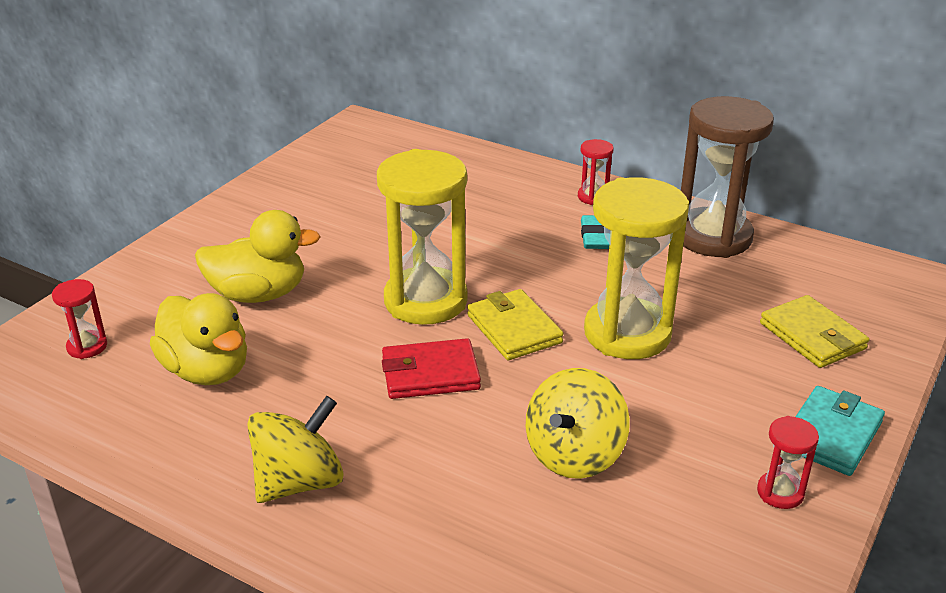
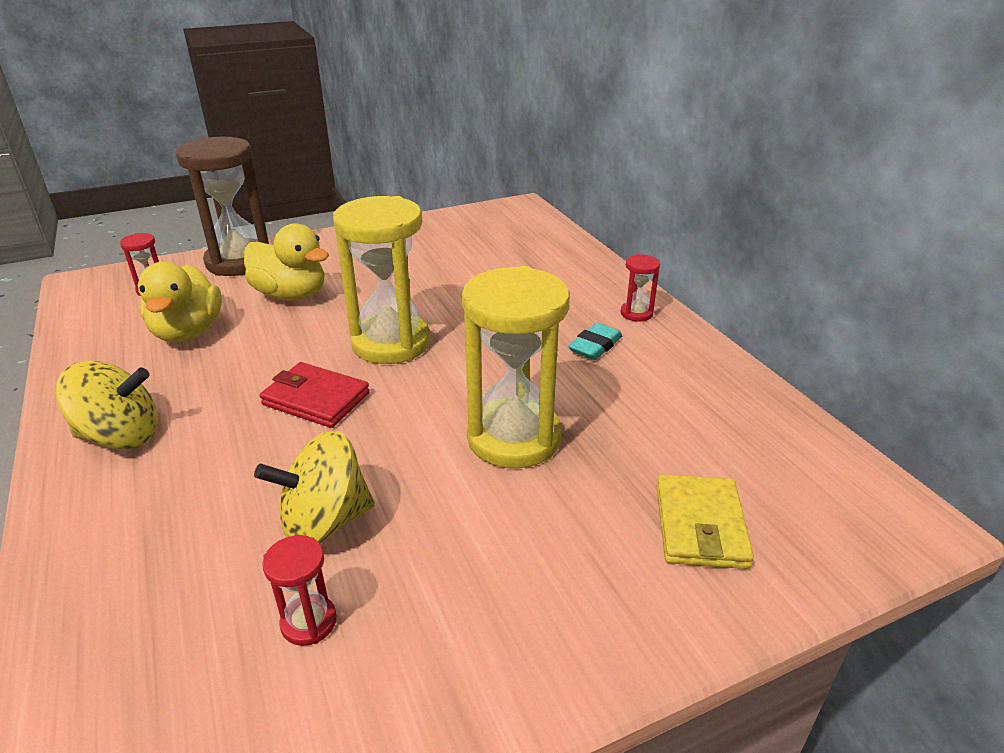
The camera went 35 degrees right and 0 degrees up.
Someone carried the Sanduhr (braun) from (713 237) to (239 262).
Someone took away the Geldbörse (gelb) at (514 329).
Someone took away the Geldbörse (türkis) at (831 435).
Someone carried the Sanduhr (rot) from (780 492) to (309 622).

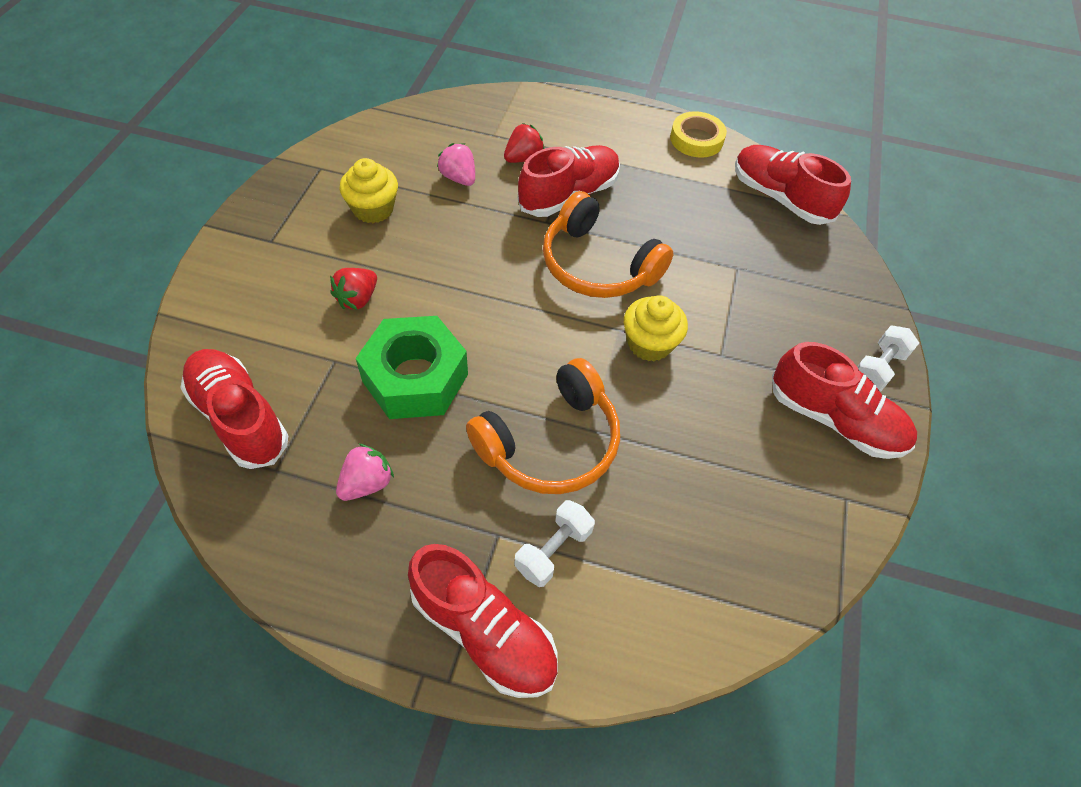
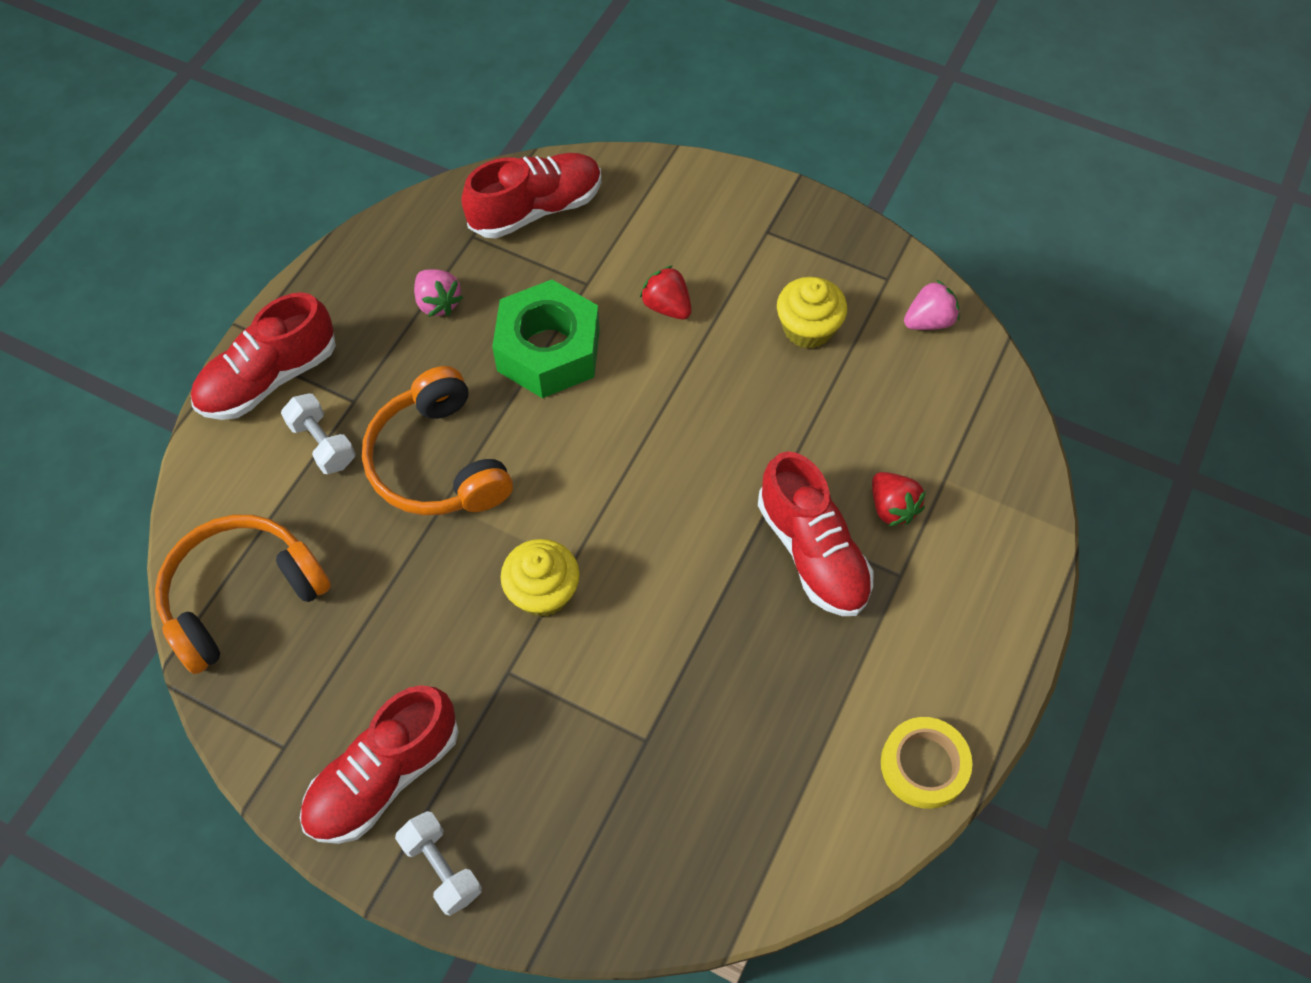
The camera went 105 degrees right and 5 degrees up.
Someone carried the Erdbeere (rosa) from (459 178) to (929 321).
Someone took away the Schuh (rot) at (780 198).
Someone carried the Kopfhörer (orange) from (597 265) to (241 595).

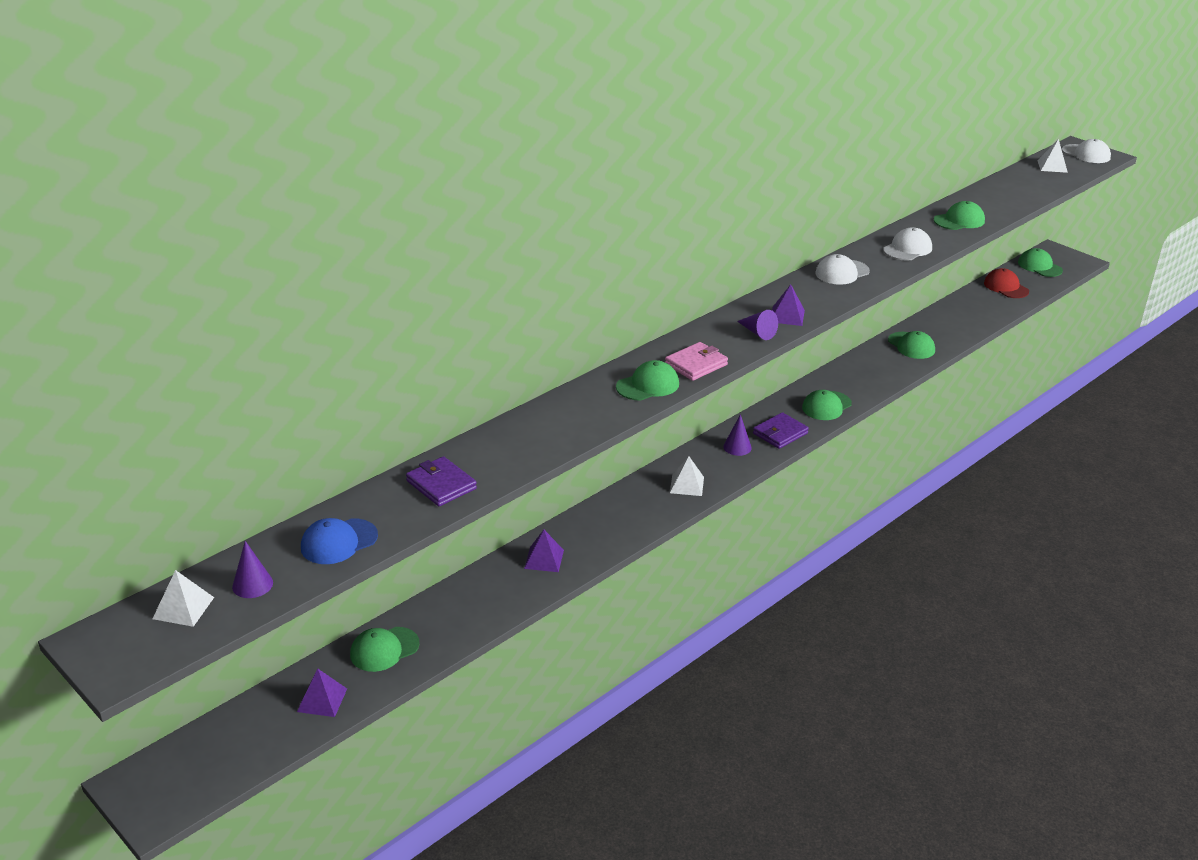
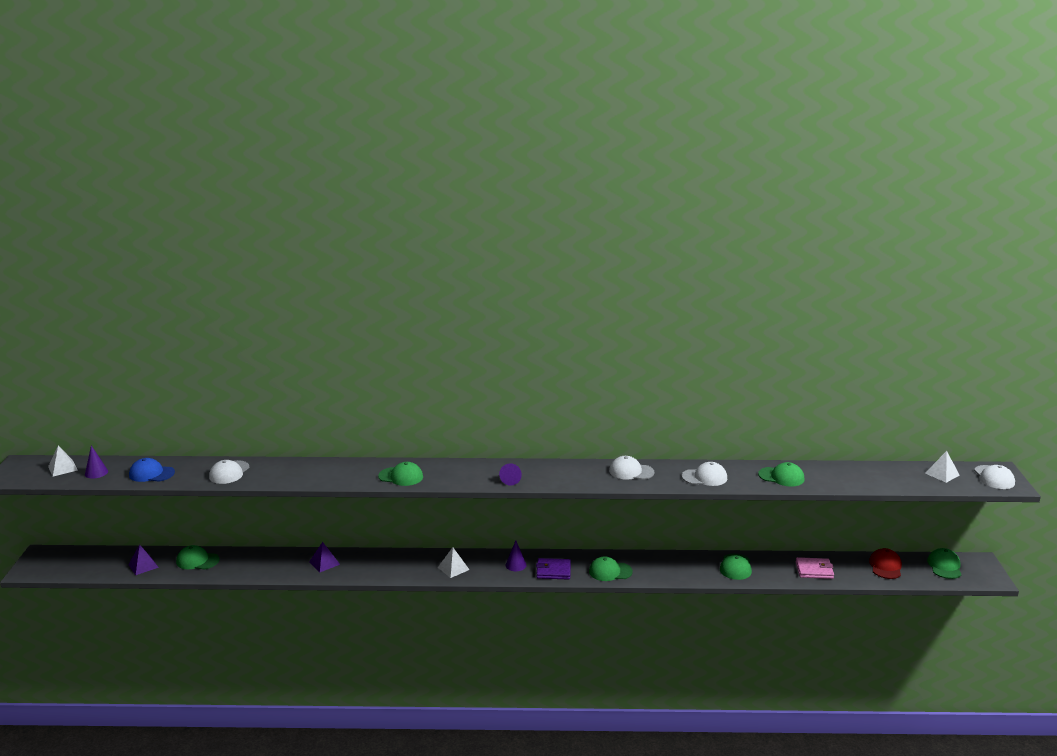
The camera went 45 degrees right and 10 degrees down.
Someone took away the Pyramide (lila) at (787 316).
Someone carried the Geldbörse (rosa) from (696 364) to (814 570).
Someone swapped the Geldbörse (lila) at (441 485) for the Kappe (weiß) at (229 472).

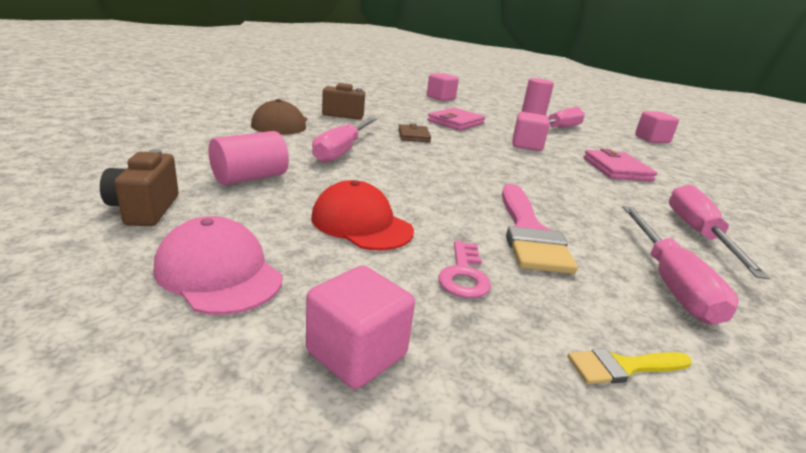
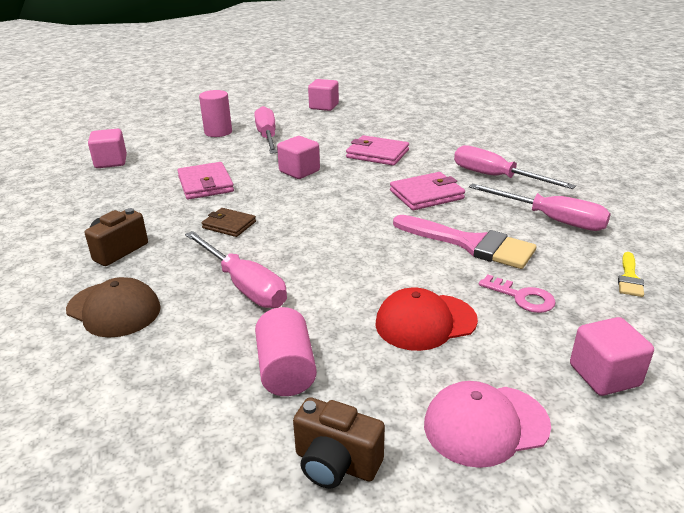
The camera went 55 degrees left and 5 degrees up.
Someone put down the Geldbörse (rosa) at (426 195).

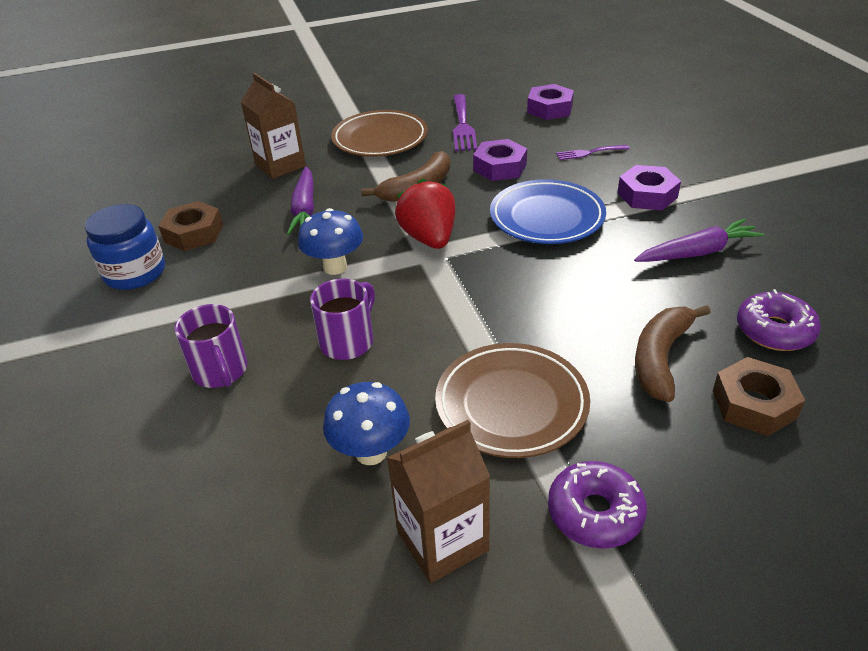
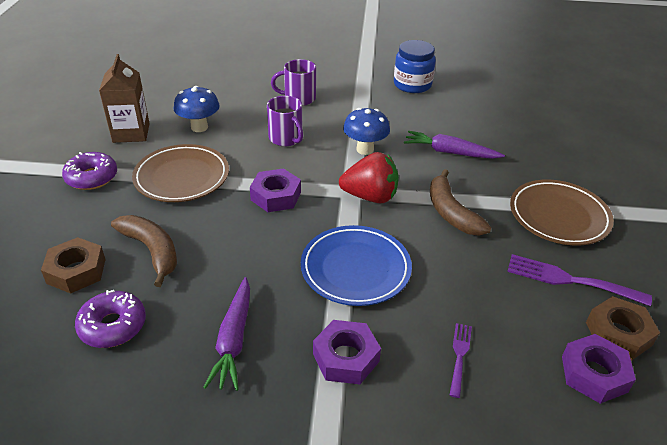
The camera went 110 degrees right and 0 degrees up.
Someone took away the Getränkekarton (braun) at (280 165).
Someone carried the Sechskantmutter (lila) from (500 167) to (276 196).
Someone carried the Sechskantmutter (braun) from (193 233) to (618 333).

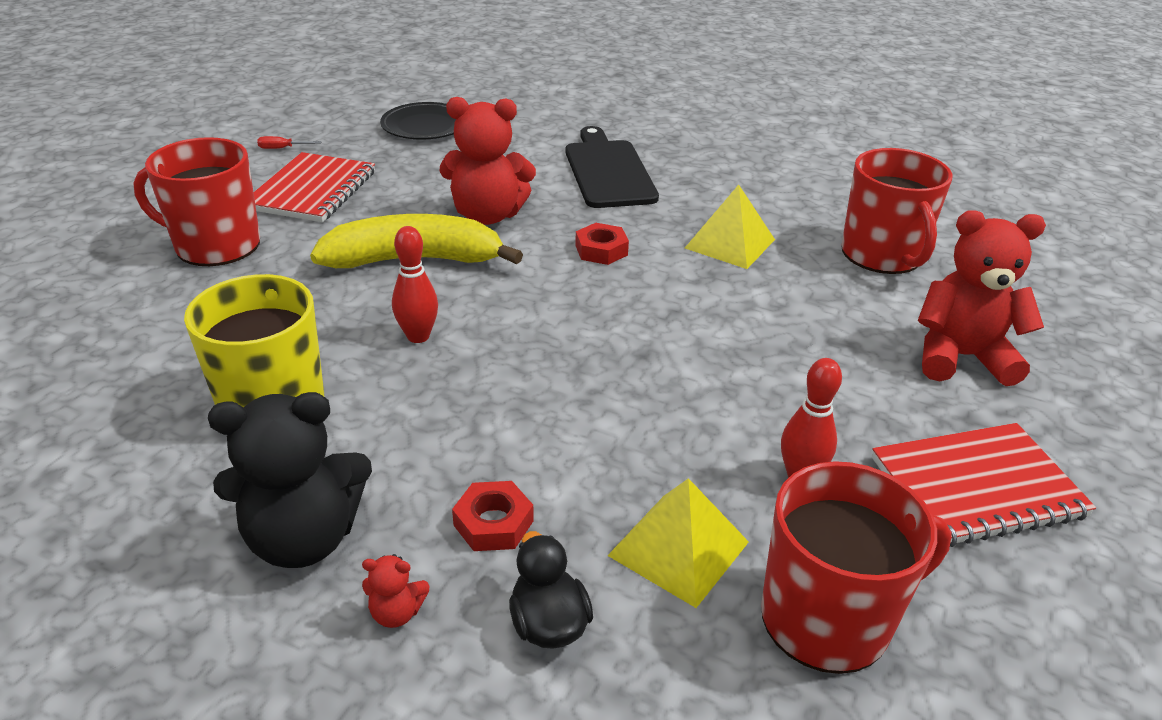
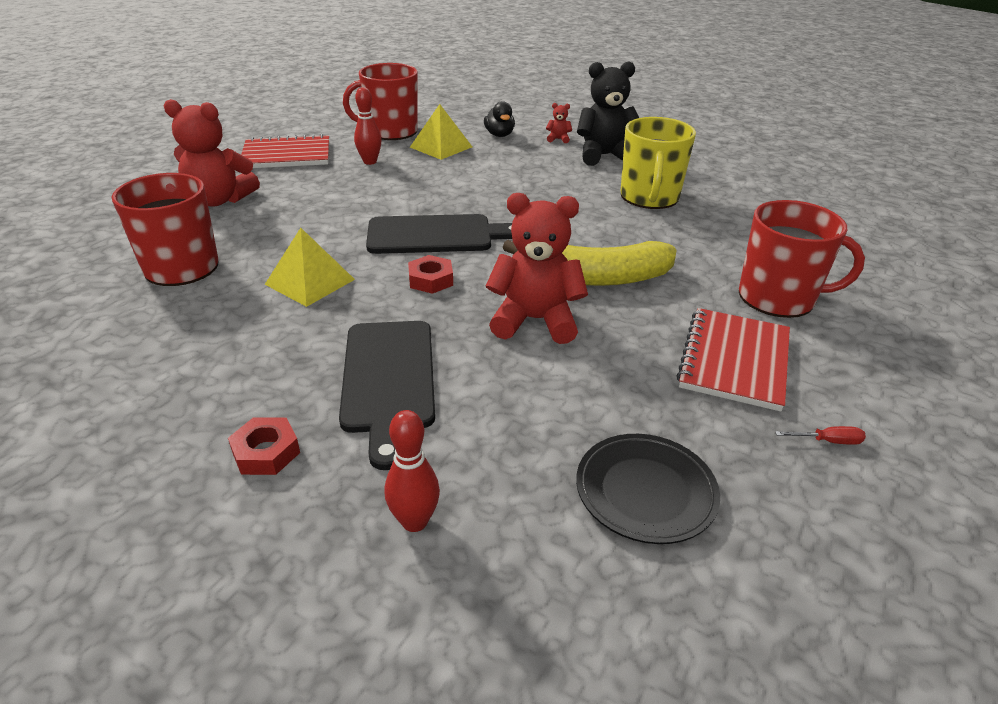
The camera went 175 degrees left and 0 degrees up.
Someone carried the Bowlingkegel (rot) from (418 336) to (414 521).
Someone carried the Sechskantmutter (rot) from (493 523) to (266 452).
Someone put down the Schneidebrett (schwarz) at (436 235).

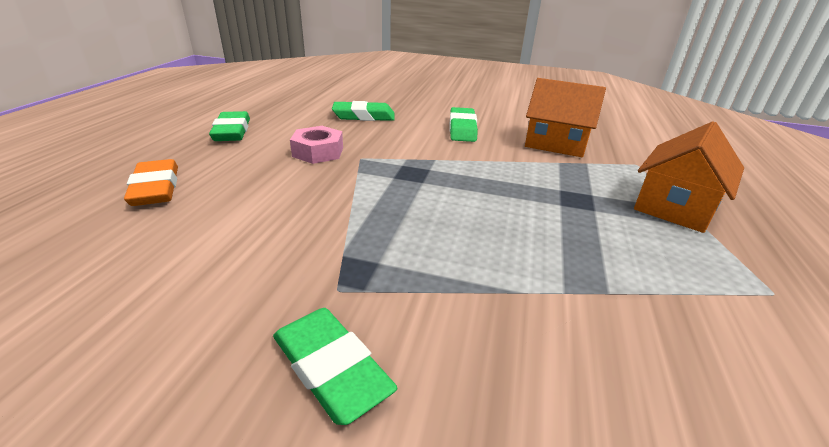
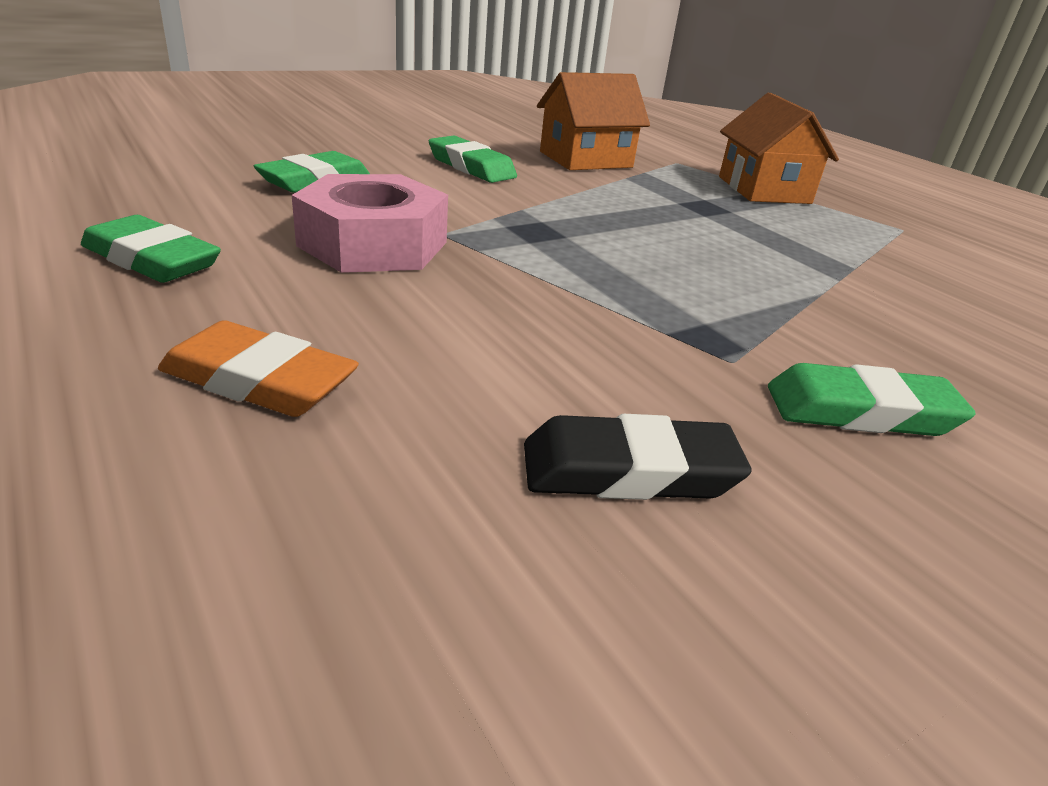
The camera went 50 degrees left and 0 degrees up.
Someone scaled the Sechskantmutter (rosa) at (318 152) by 1.56.
Someone put down the Radiergummi (schwarz) at (629 471).

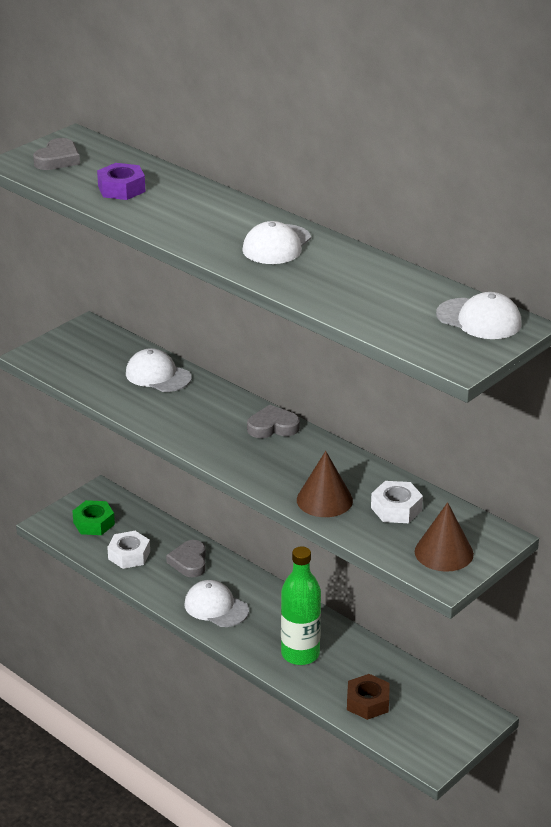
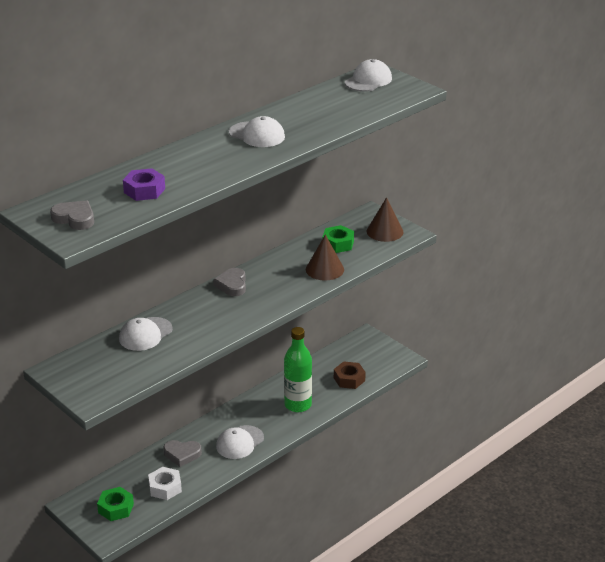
The camera went 85 degrees left and 0 degrees up.
Someone repainted the Sechskantmutter (weiß) at (396 509), which became the Sechskantmutter (grün) at (338 244).

